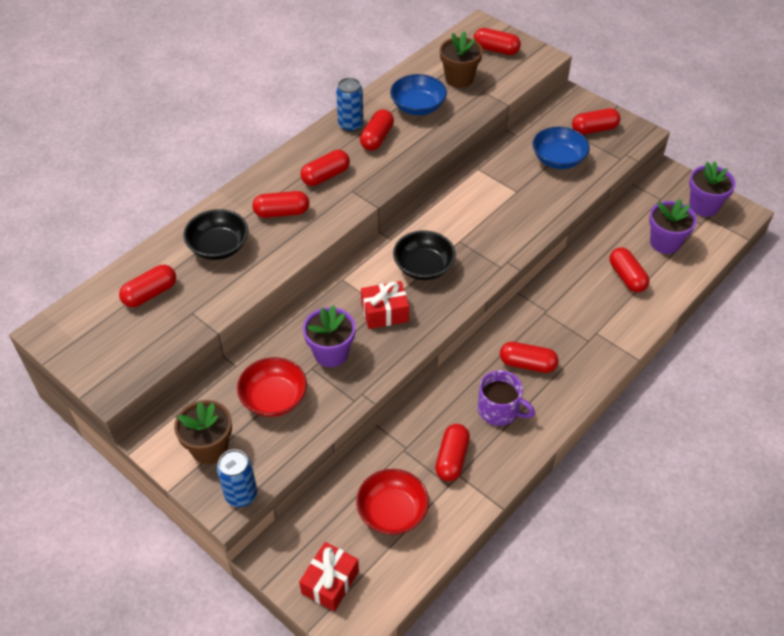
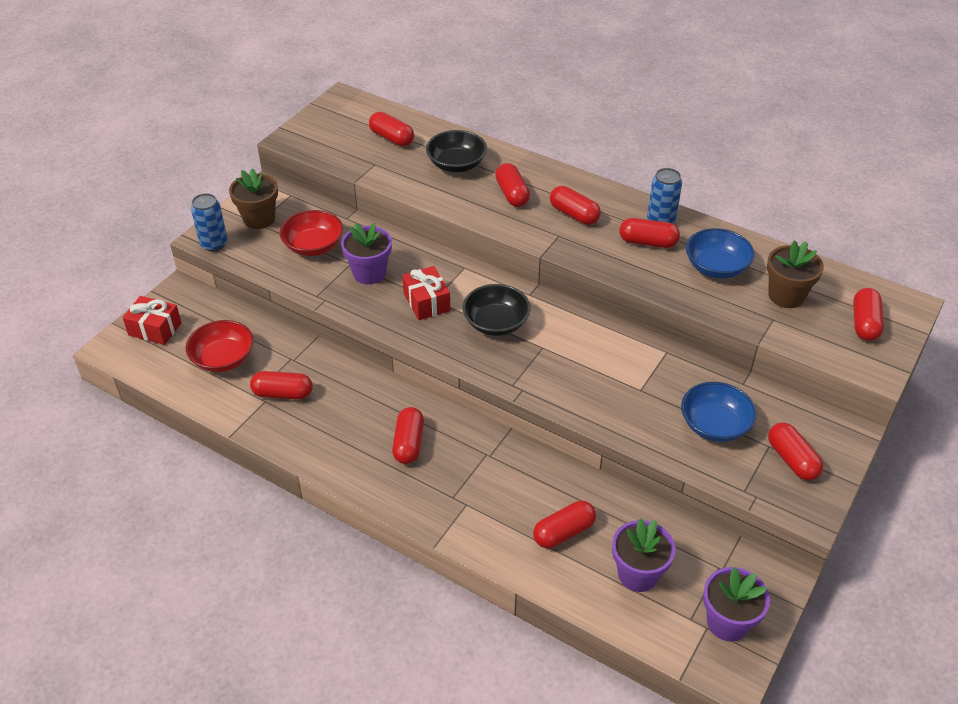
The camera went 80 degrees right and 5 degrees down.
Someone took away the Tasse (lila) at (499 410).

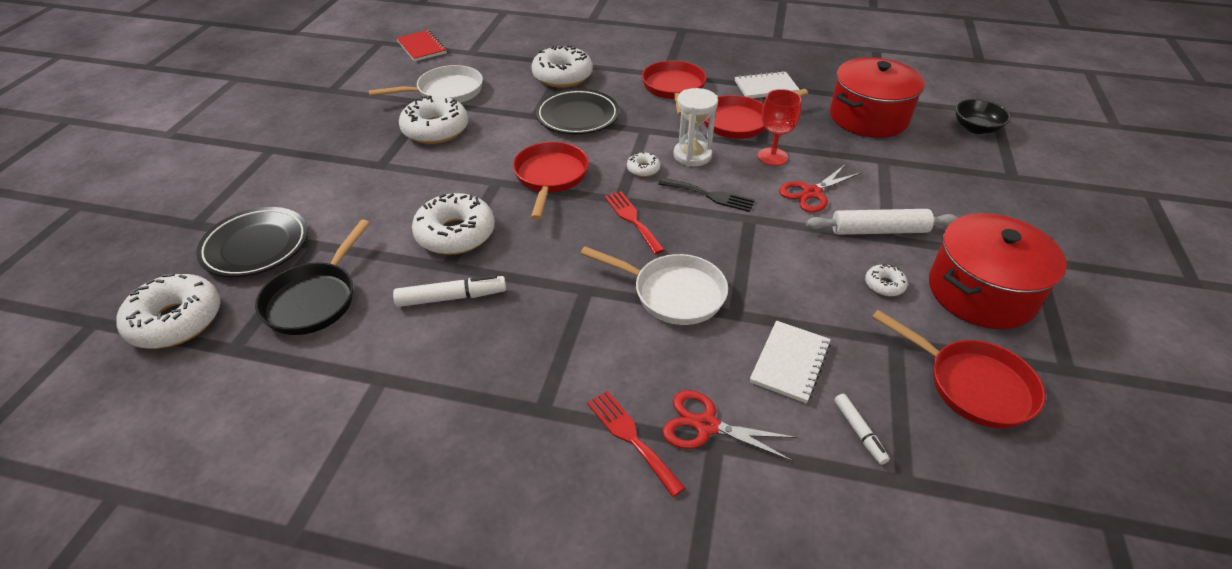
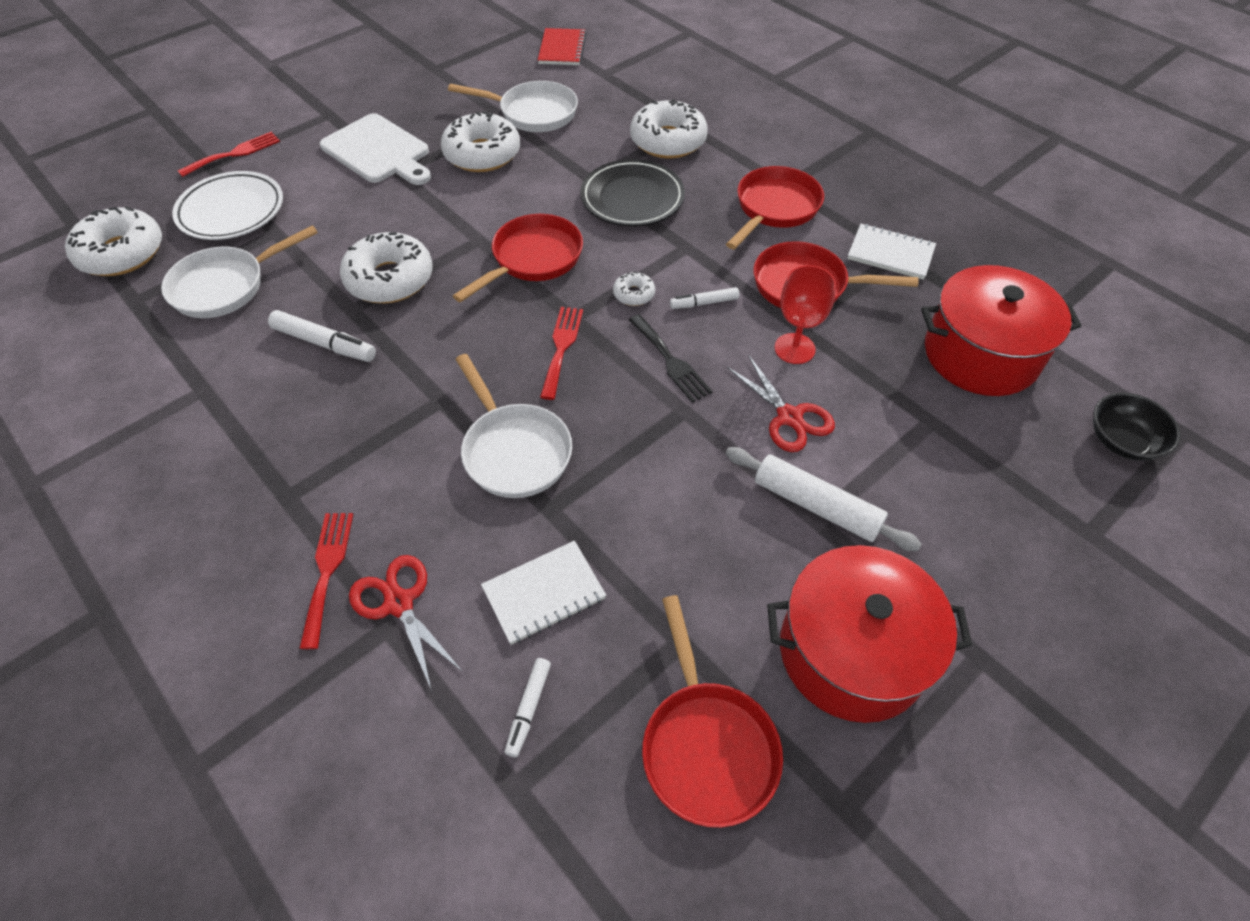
The camera went 35 degrees right and 10 degrees up.
Someone swapped the Sanduhr (weiß) at (692 155) for the Filzstift (weiß) at (704 303).
Someone rotated the Schere (rot) at (811 193) by 120 degrees counterclockwise.
Someone repainted the Teller (schwarz) at (256 246), which became the Teller (weiß) at (231 211).
Someone repainted the Pfanne (schwarz) at (314 299), which became the Pfanne (weiß) at (225 286).
Someone took away the Donut (weiß) at (884 285).
Someone put down the Schneidebrett (weiß) at (378 151).
Someone put down the Gabel (rot) at (234 154).

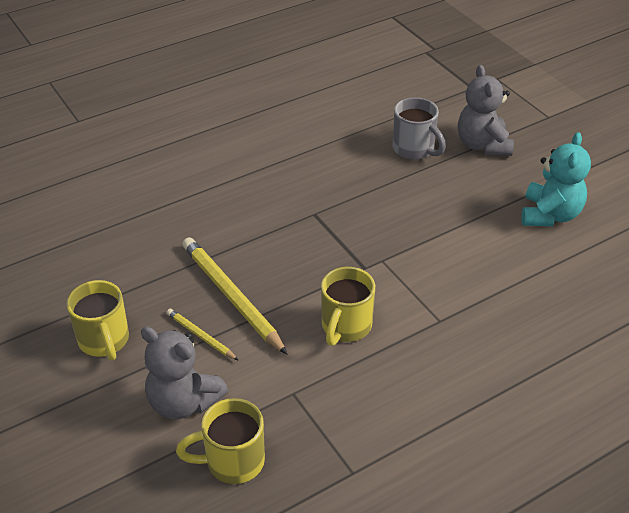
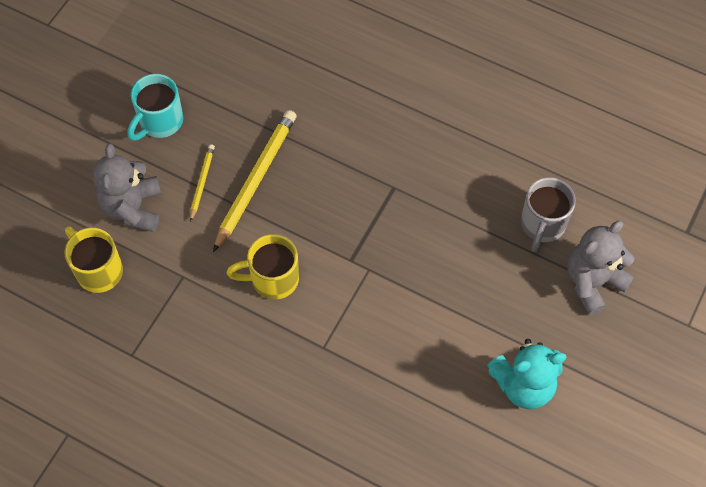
The camera went 60 degrees right and 20 degrees up.
Someone repainted the Tasse (gelb) at (104 341), which became the Tasse (türkis) at (160 122).

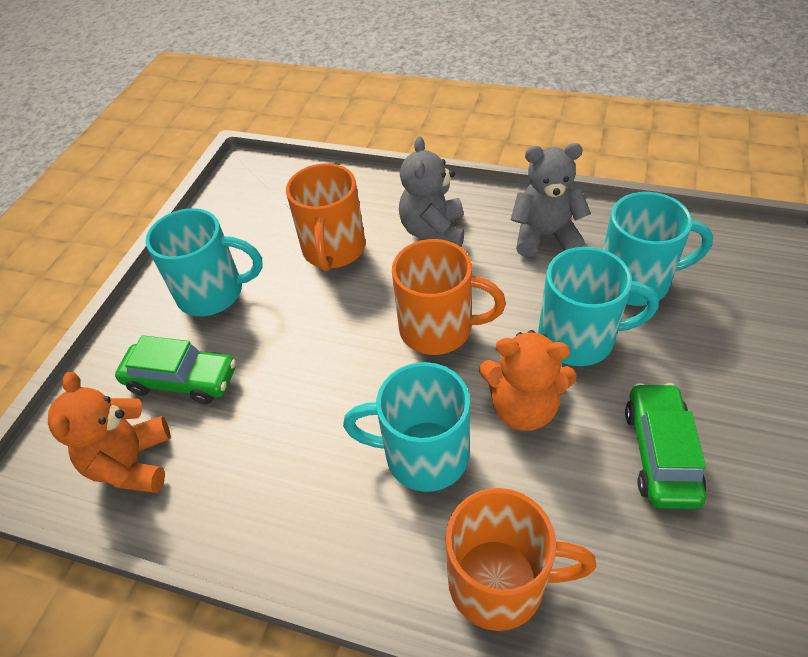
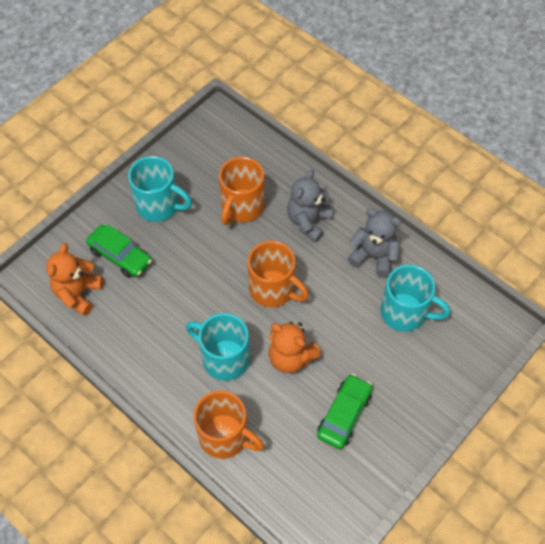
The camera went 20 degrees right and 10 degrees up.
Someone took away the Tasse (türkis) at (579 338).

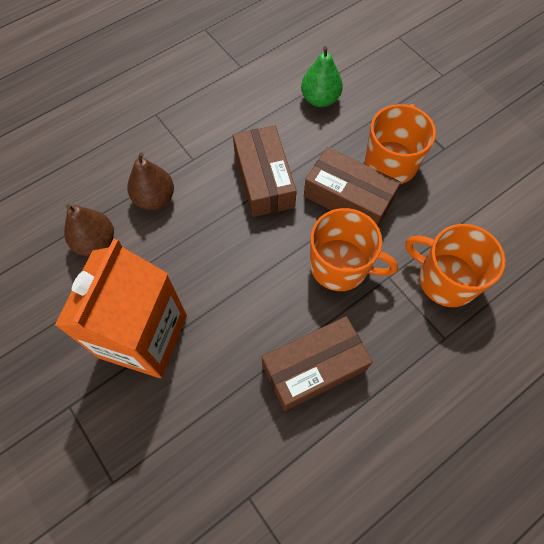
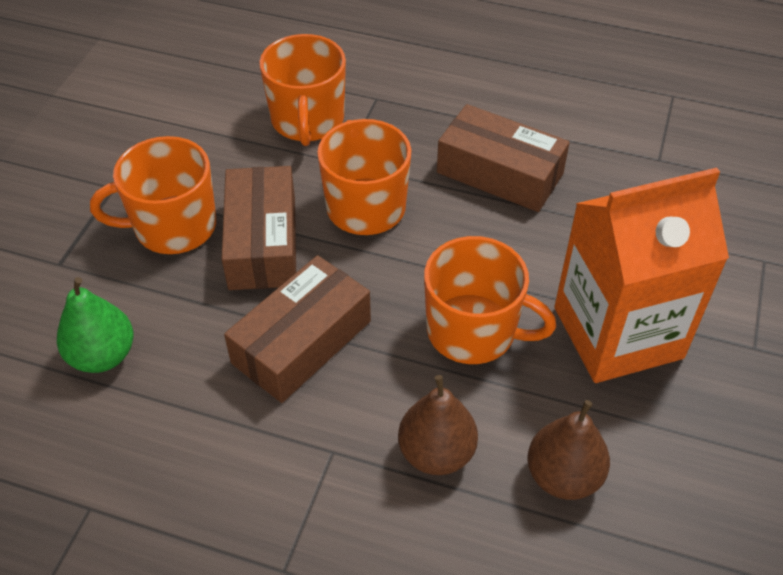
The camera went 125 degrees left and 15 degrees down.
Someone put down the Tasse (orange) at (473 331).

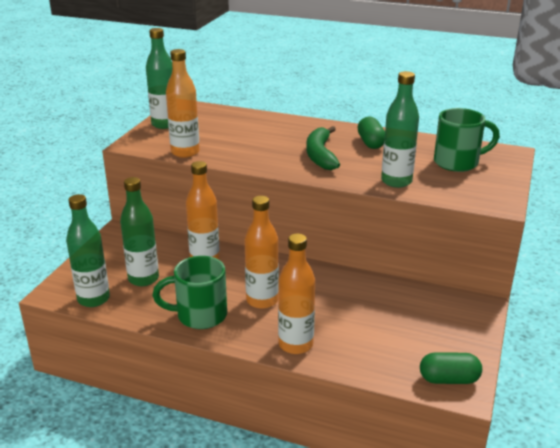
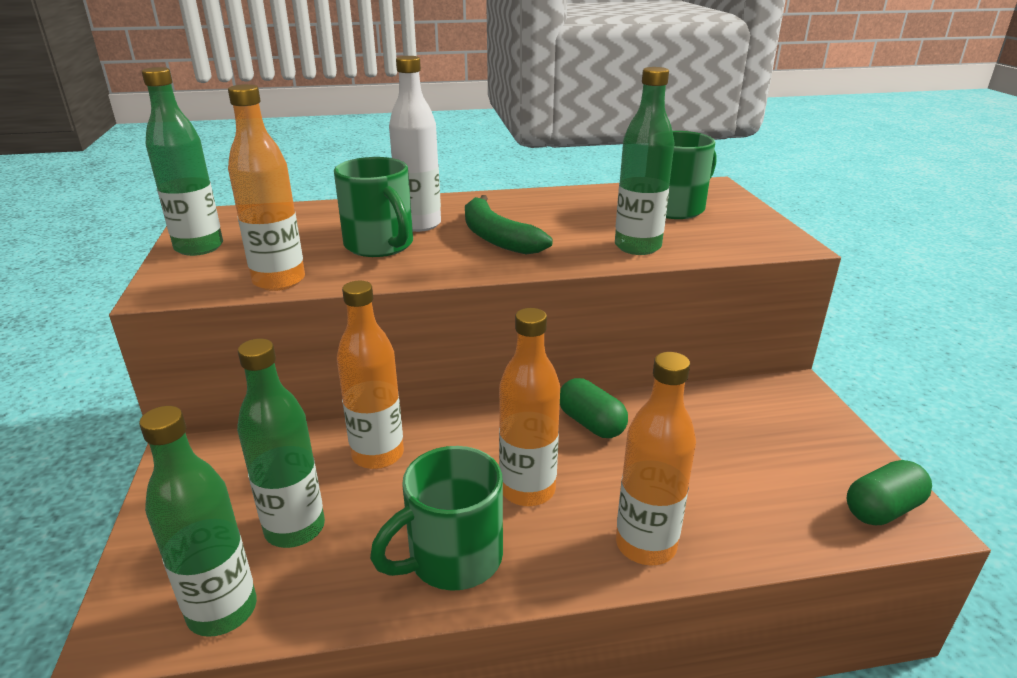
The camera went 30 degrees left and 0 degrees up.
Someone carried the Kapsel (grün) from (370 143) to (591 423).
Someone put down the Flasche (weiß) at (419 224).
Someone put down the Tasse (grün) at (380 246).

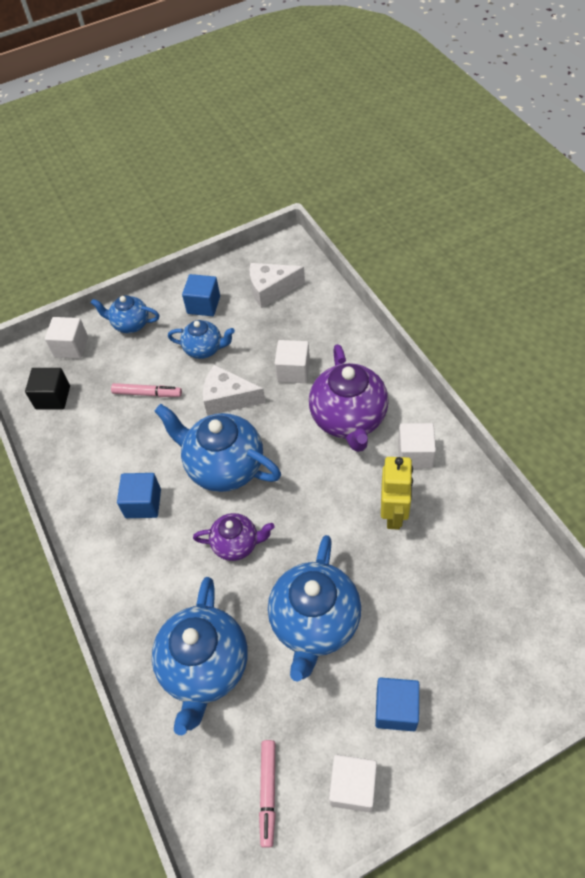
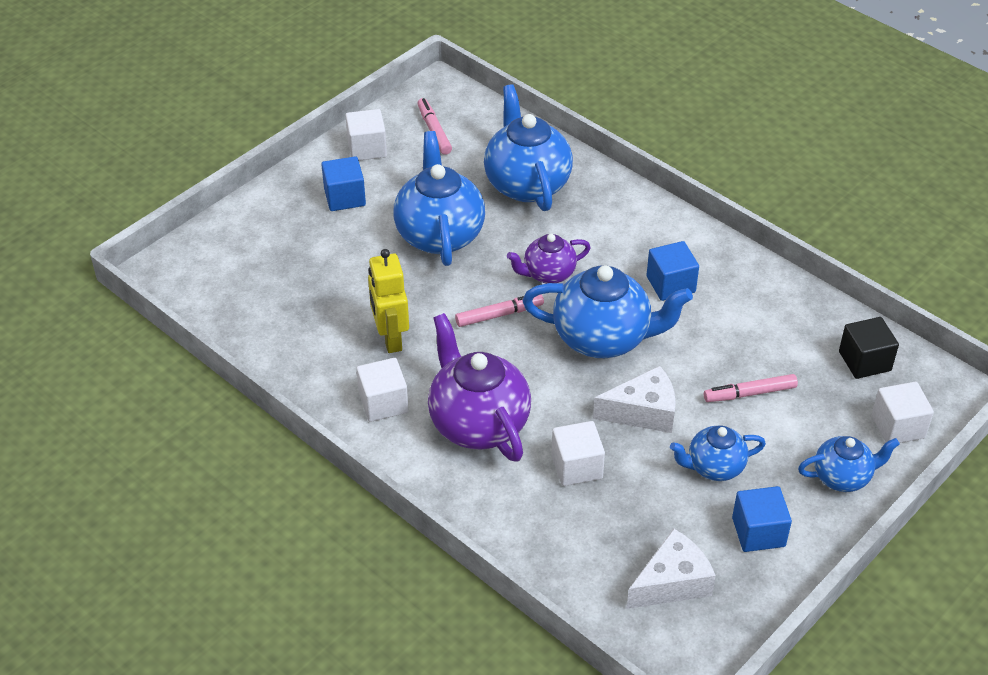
The camera went 155 degrees right and 10 degrees down.
Someone put down the Filzstift (rosa) at (499 315).

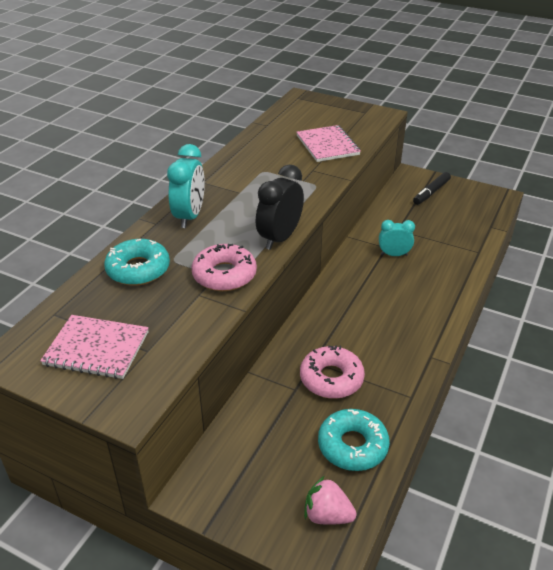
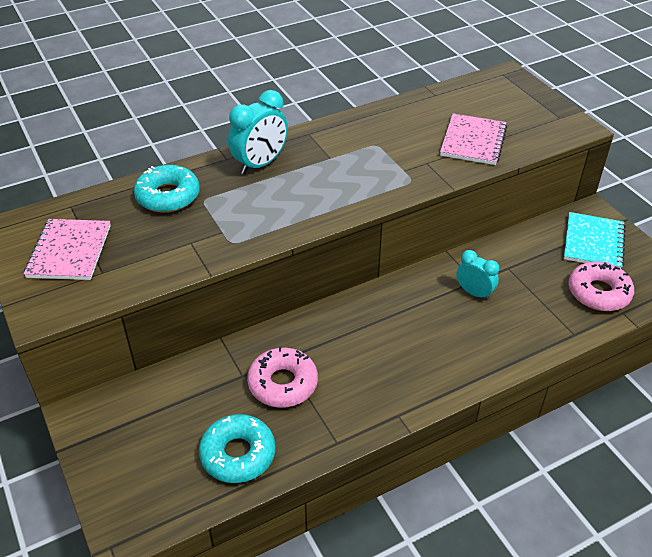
The camera went 35 degrees right and 5 degrees up.
Someone took away the Wecker (schwarz) at (279 238).
Someone swapped the Filzstift (schwarz) at (431 192) for the Notizbuch (türkis) at (593 242).
Someone carried the Donut (rosa) from (224 275) to (598 292).
Someone rotated the Notizbuch (rosa) at (96 349) by 45 degrees clockwise.
Someone took away the Erdbeere (rosa) at (327 515).

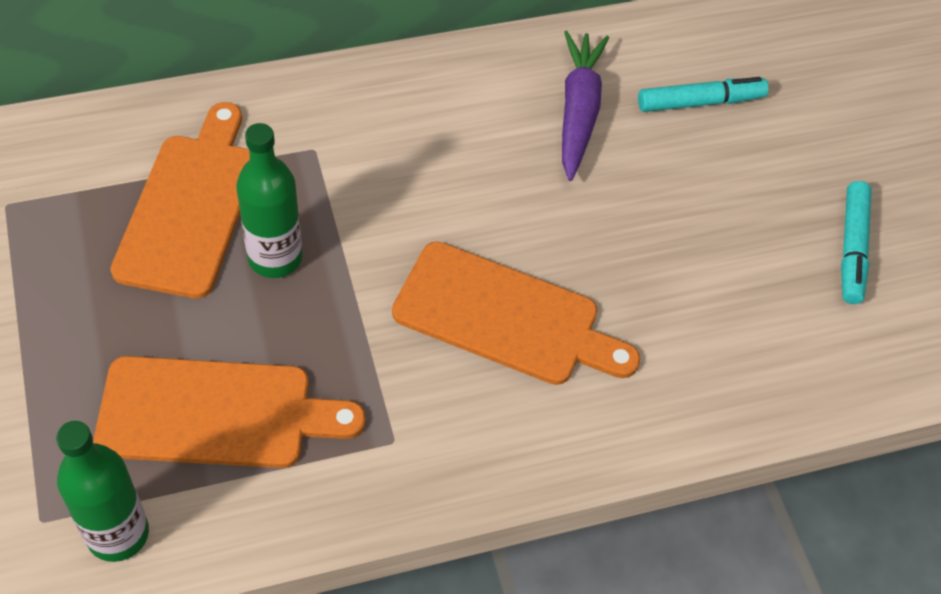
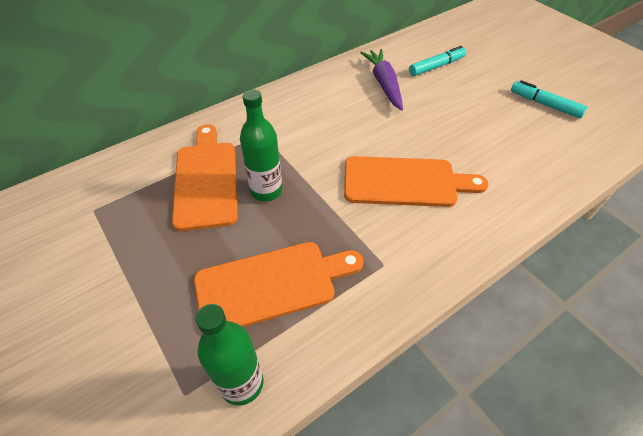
The camera went 15 degrees left and 5 degrees down.
Someone rotated the Filzstift (türkis) at (852 248) by 135 degrees clockwise.

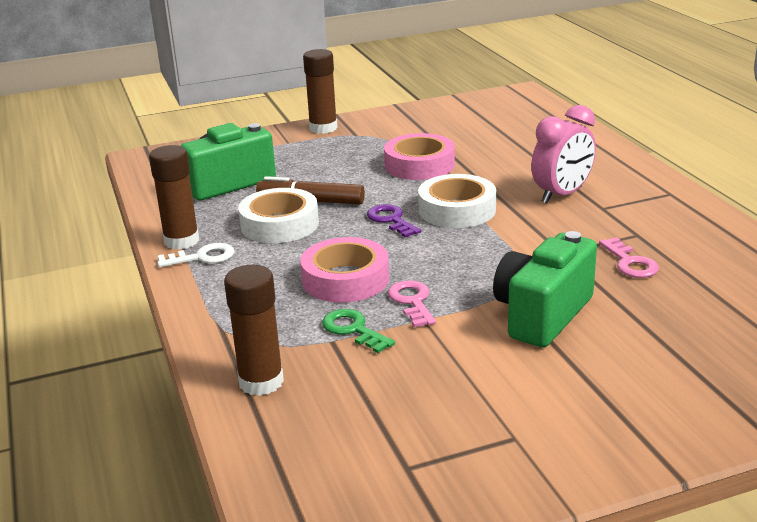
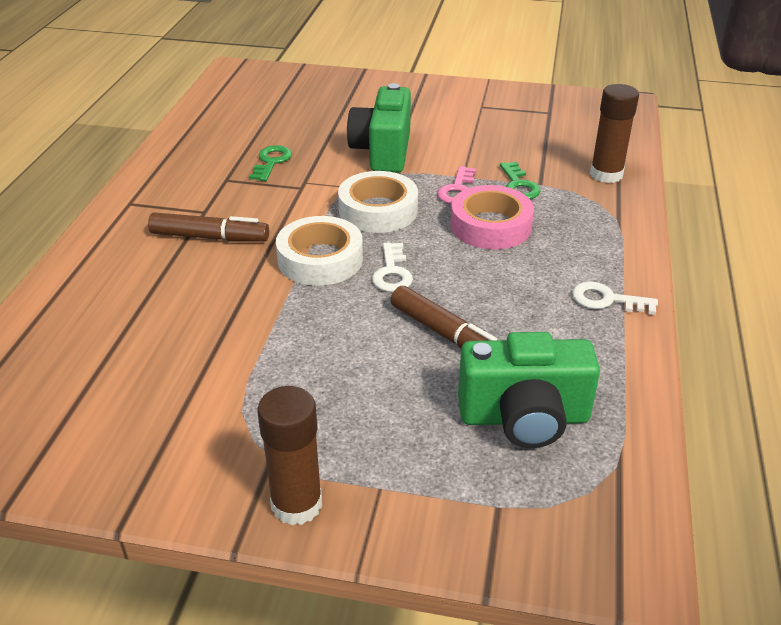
The camera went 150 degrees left and 10 degrees up.
Someone swapped the Wecker (rosa) at (562 195) for the Filzstift (braun) at (210 237).
Someone took away the Klebeband (rosa) at (419 165).
Someone took away the Klebestift (braun) at (181 241).
Someone carried the Klebeband (weiß) from (279 224) to (378 210).
Someone repainted the Schlüssel (lila) at (391 220), which became the Schlüssel (weiß) at (392 273).
Someone rotated the Kamera (grün) at (542 315) by 120 degrees clockwise.
Someone repainted the Schlüssel (rosa) at (630 263), which became the Schlüssel (grün) at (271 162).

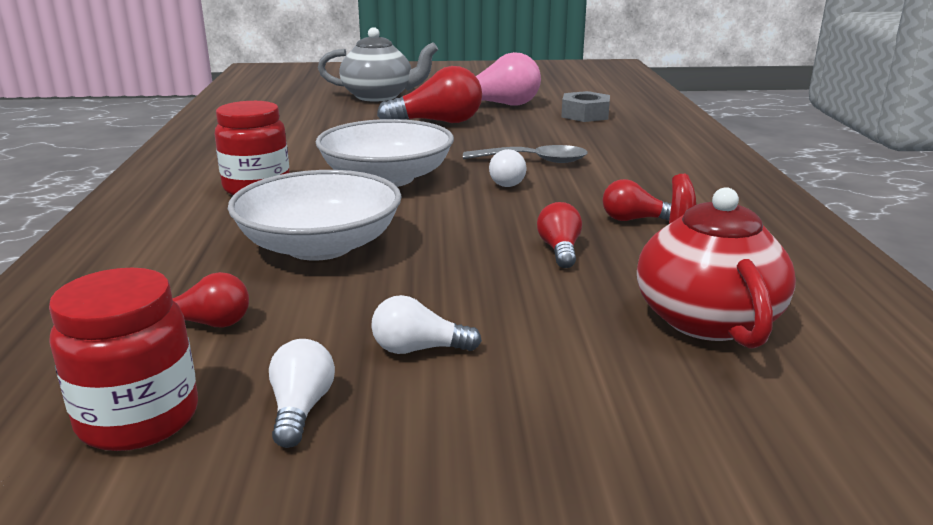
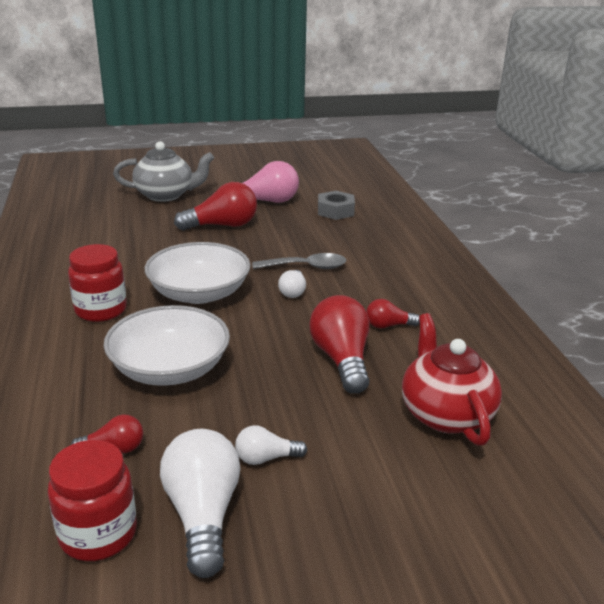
The camera went 10 degrees left and 5 degrees up.
Someone scaled the Glühbirne (rot) at (560 250) by 1.90.
Someone scaled the Glühbirne (weiß) at (301 409) by 1.90.

